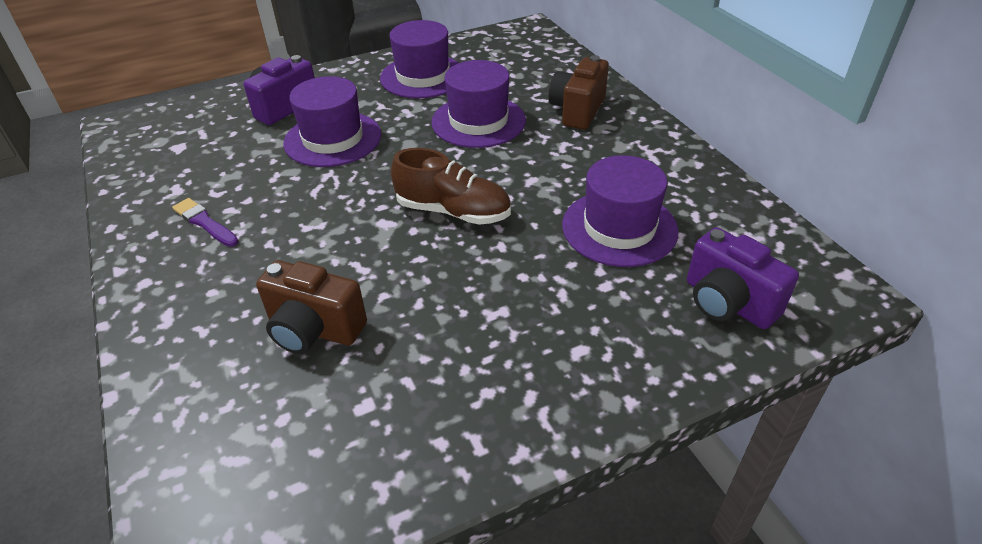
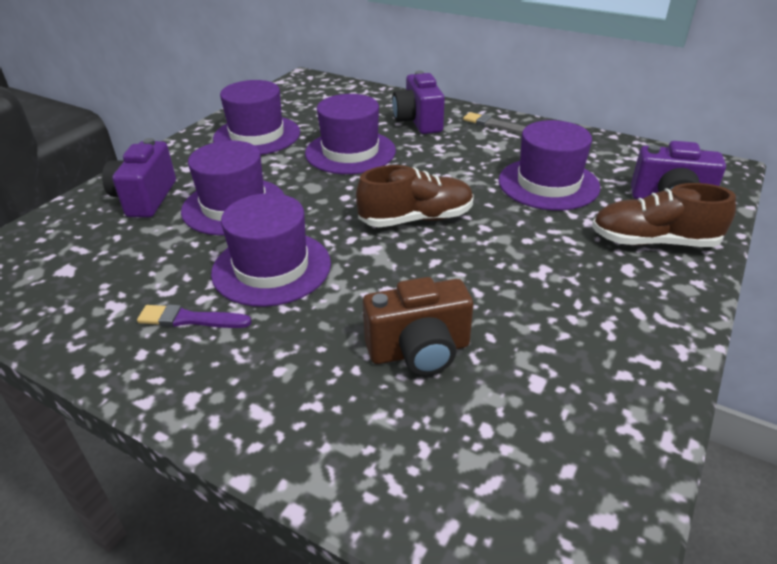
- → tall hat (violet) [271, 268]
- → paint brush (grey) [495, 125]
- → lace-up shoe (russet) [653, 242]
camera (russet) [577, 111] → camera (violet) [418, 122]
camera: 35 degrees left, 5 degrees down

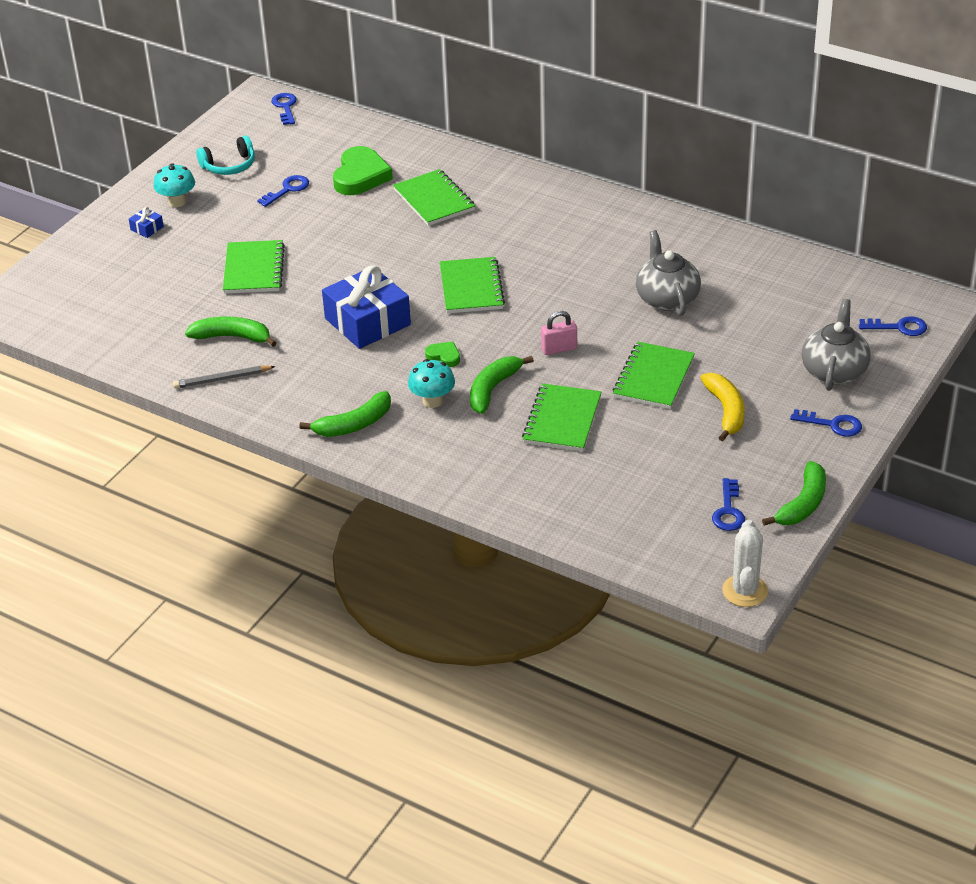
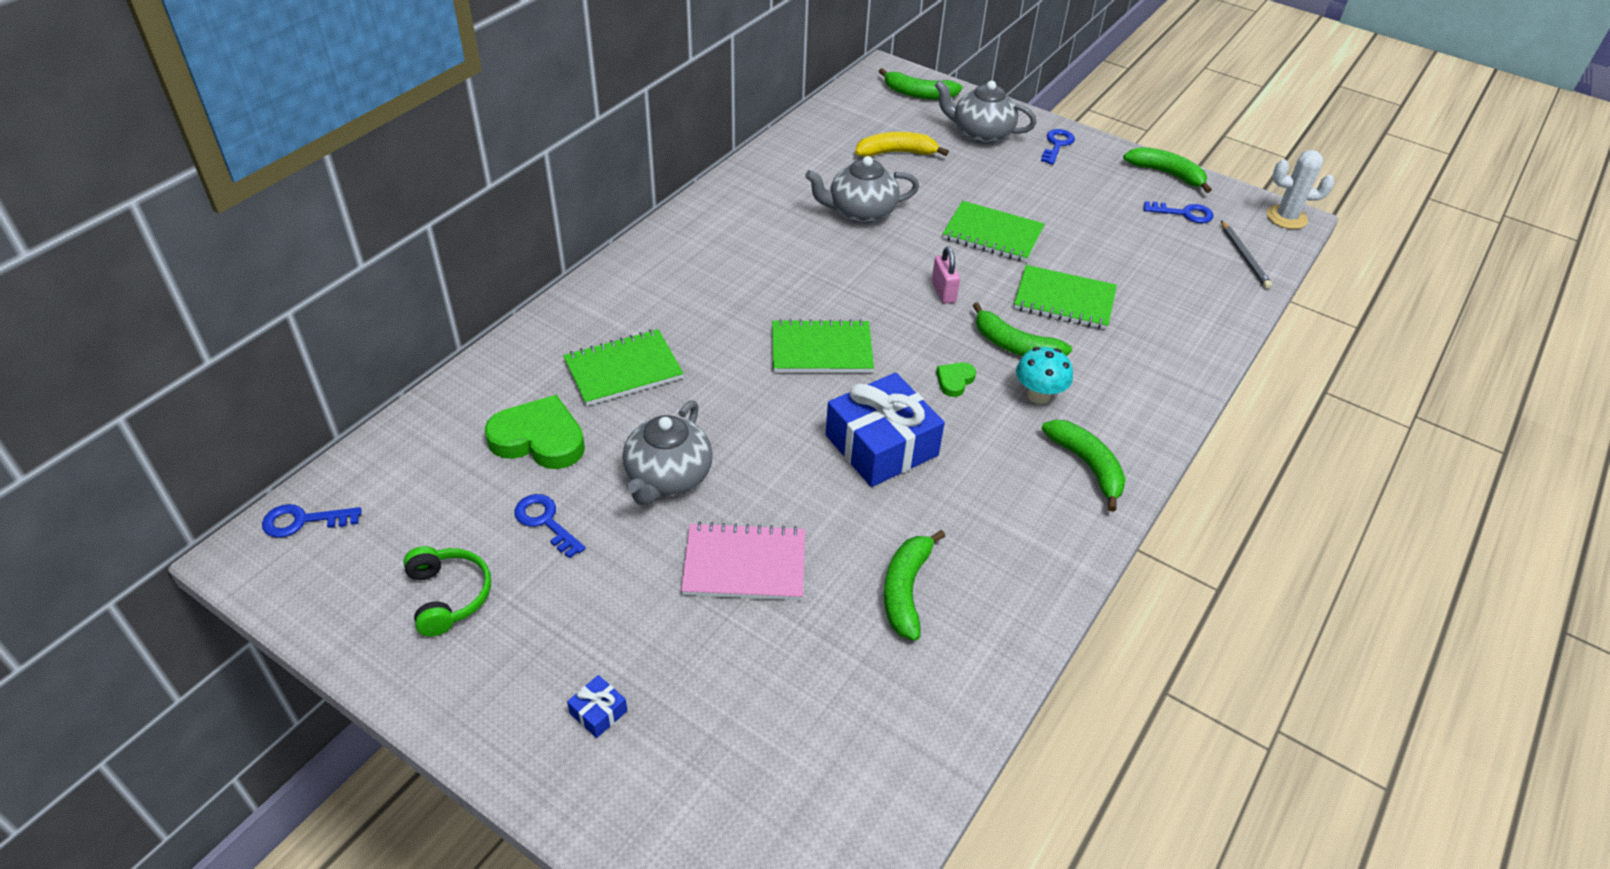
mushroom (aqua) [177, 202] → -
- → china teapot (grey) [668, 477]
pencil (grey) [222, 379] → pencil (grey) [1244, 257], move
banana fruit (golden) [726, 411] → banana fruit (golden) [896, 153], move
key (cobalt) [899, 327] → banana fruit (green) [918, 94]
headset (aqua) [229, 166] → headset (green) [449, 596]
notebook (green) [254, 269] → notebook (rosy) [744, 564]
camera: 90 degrees left, 5 degrees up

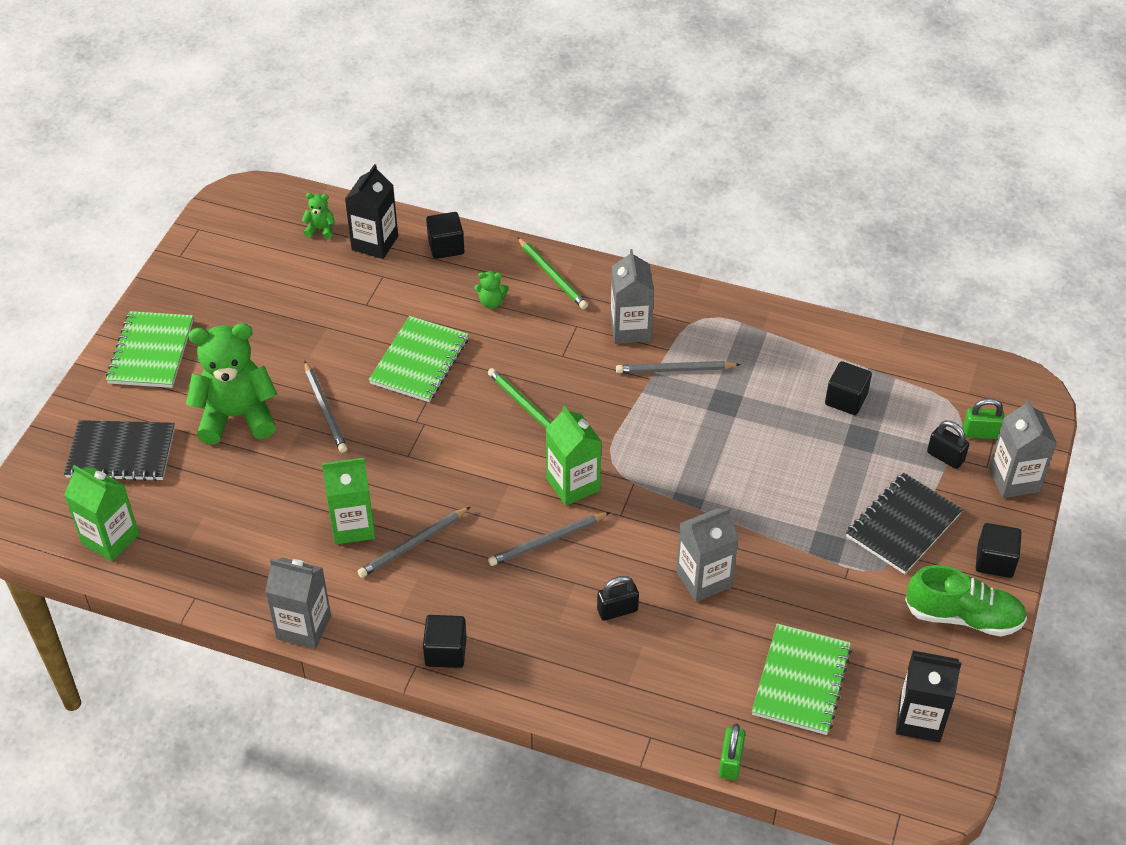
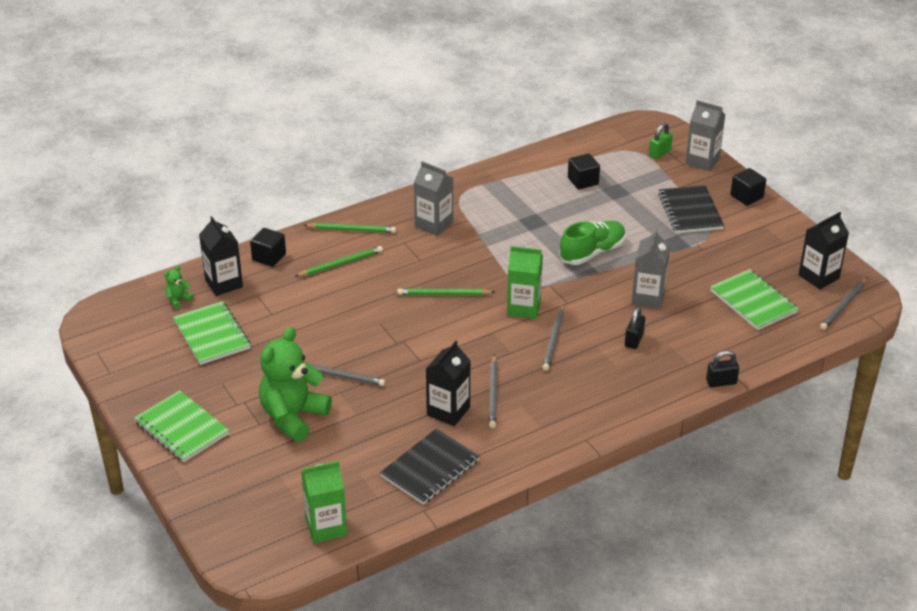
milk carton (grey) [303, 627] → -
block (ebony) [445, 651] → -
lock (green) [730, 762] → -
notebook (ebony) [121, 453] → notebook (ebony) [430, 468], move
notebook (green) [419, 361] → notebook (green) [212, 335], move
pencil (grey) [675, 370] → pencil (grey) [843, 305], move
lace-up shoe (green) [963, 617] → lace-up shoe (green) [592, 252], move
lock (ebony) [945, 457] → lock (ebony) [721, 382], move
teddy (green) [491, 302] → pencil (green) [341, 264]
milk carton (green) [353, 526] → milk carton (ebony) [448, 411]
camera: 50 degrees left, 10 degrees down

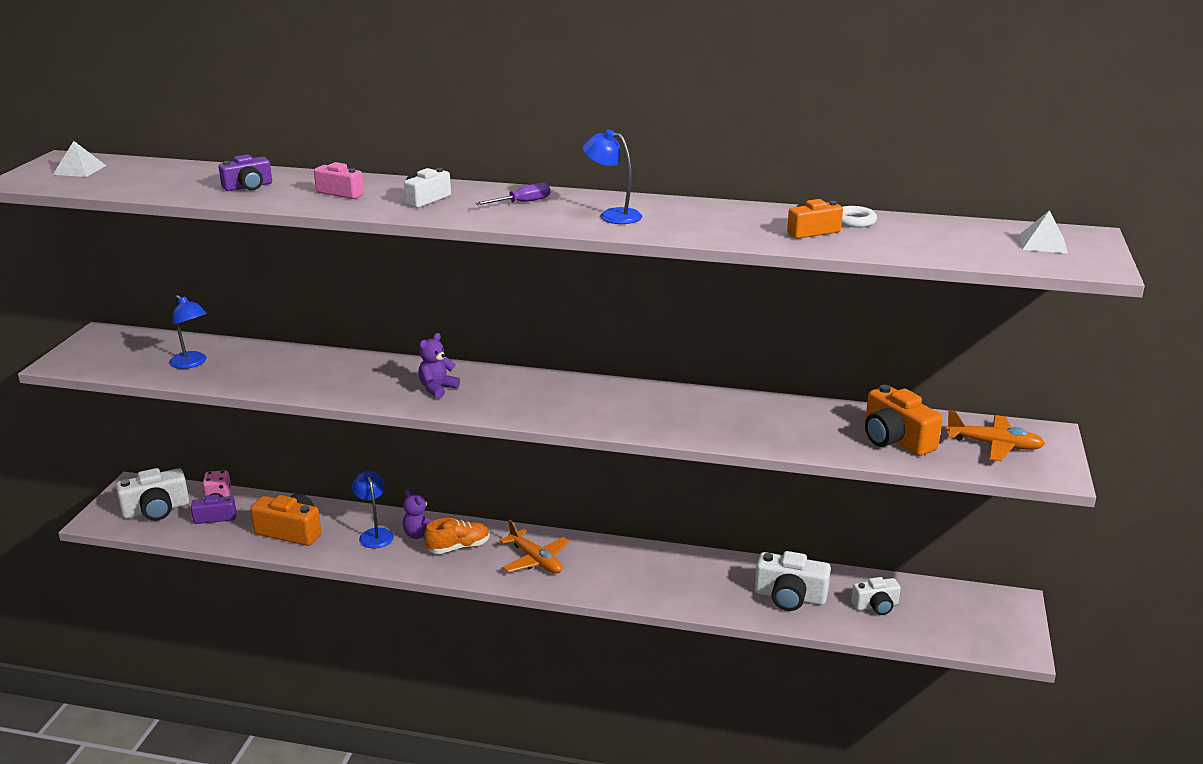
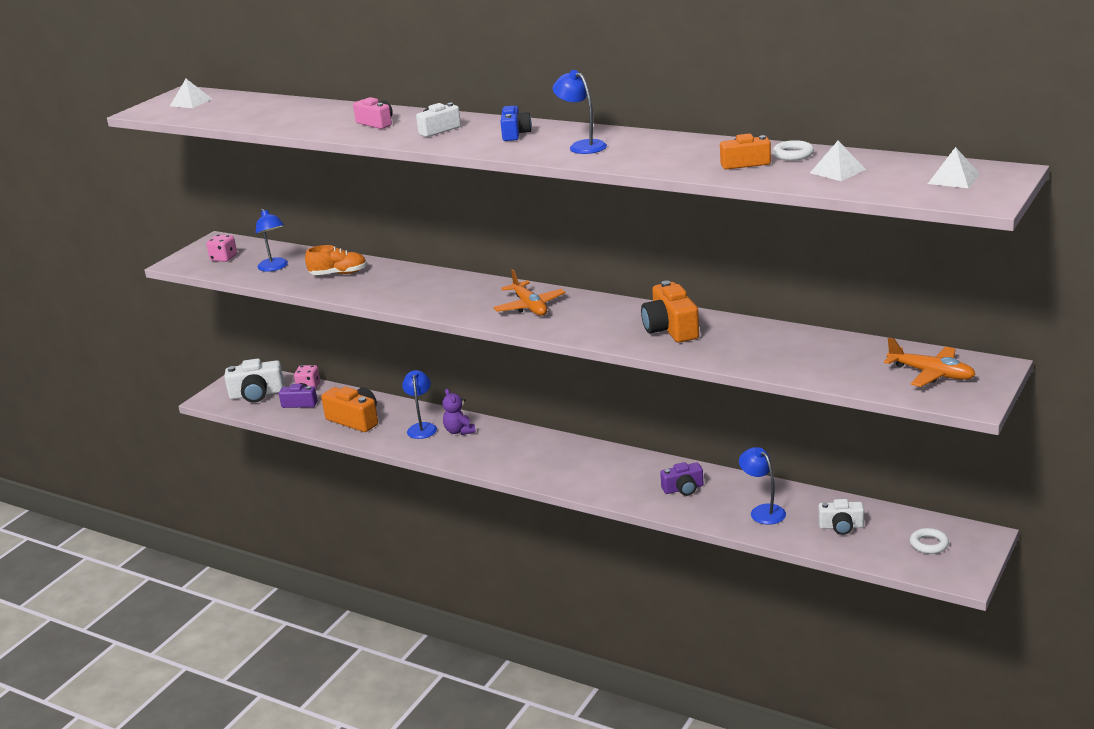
teddy (violet) [437, 389] → -
- → die (rosy) [224, 258]
- → solid pyramid (pure white) [837, 171]
- → ring (pure white) [929, 544]
camera (violet) [248, 187] → camera (violet) [683, 489], move
lace-up shoe (bright orange) [458, 547] → lace-up shoe (bright orange) [339, 274], move
toy plane (bright orange) [535, 560] → toy plane (bright orange) [529, 306], move
camera (bright orange) [895, 439] → camera (bright orange) [670, 329], move
screwdriver (violet) [522, 202] → camera (cobalt) [515, 134]
camera (pure white) [790, 597] → lamp (cobalt) [763, 511]
camera: 20 degrees right, 0 degrees up

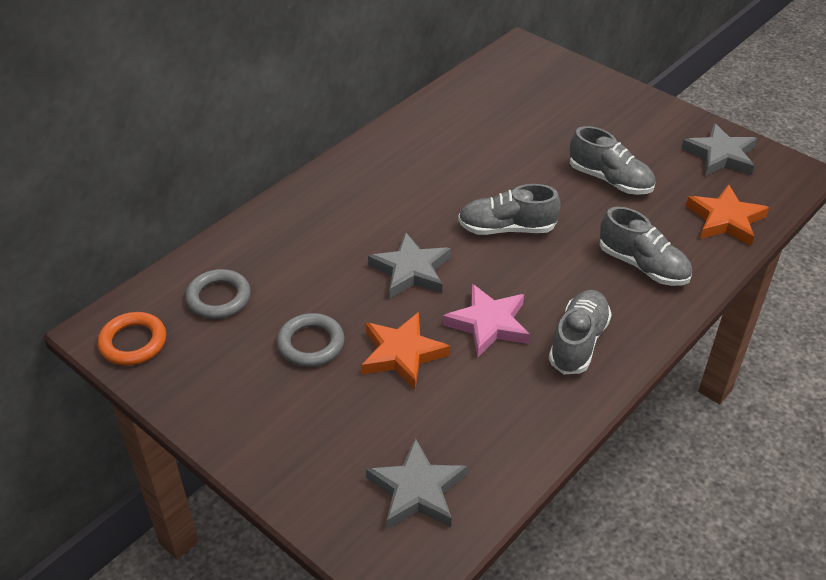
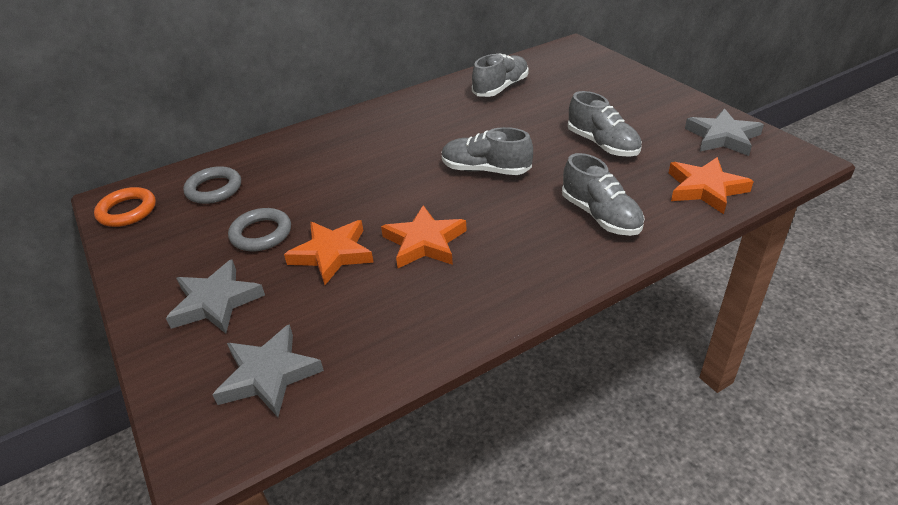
five-pointed star (grey) [411, 270] → five-pointed star (grey) [216, 302], move
lace-up shoe (grey) [578, 342] → lace-up shoe (grey) [501, 88], move
five-pointed star (rosy) [488, 324] → five-pointed star (bright orange) [424, 242]
camera: 20 degrees right, 5 degrees down

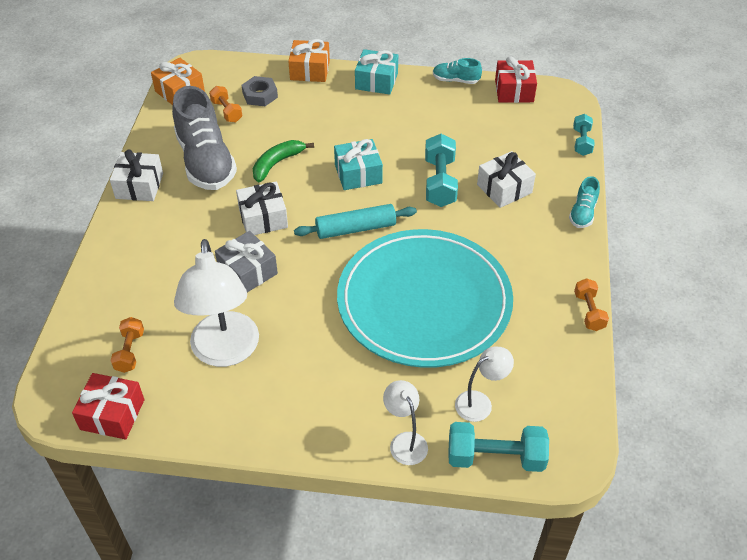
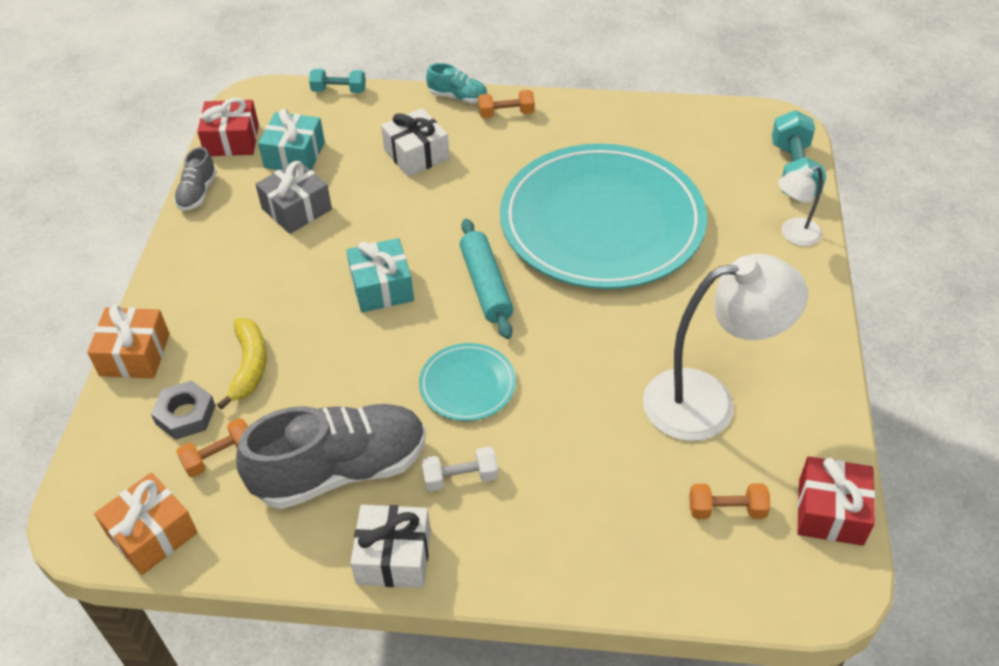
banana fruit (green) [277, 163] → -
hand weight (aqua) [440, 182] → -
lamp (pure white) [480, 402] → -
- → banana fruit (golden) [249, 366]
- → hand weight (pure white) [460, 477]
present (grey) [248, 271] → present (grey) [296, 209], move
present (aqua) [376, 81] → present (aqua) [294, 155], move
hand weight (bright orange) [589, 311] → hand weight (bright orange) [506, 113], move
present (pure white) [263, 218] → plate (aqua) [467, 384]
lace-up shoe (aqua) [455, 80] → lace-up shoe (grey) [198, 193]
camera: 90 degrees left, 0 degrees up

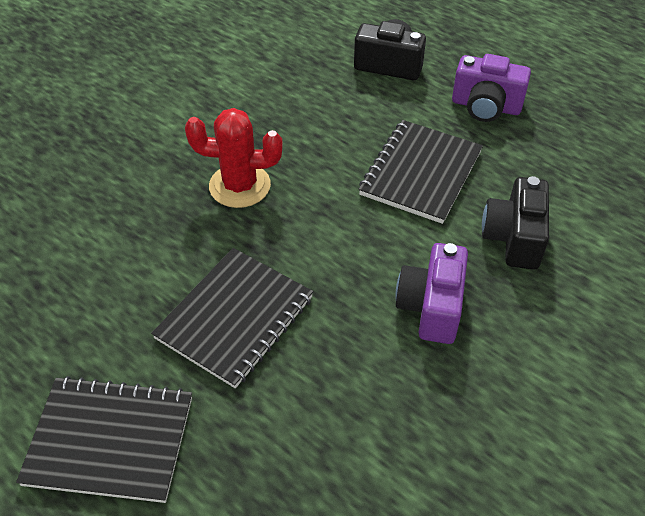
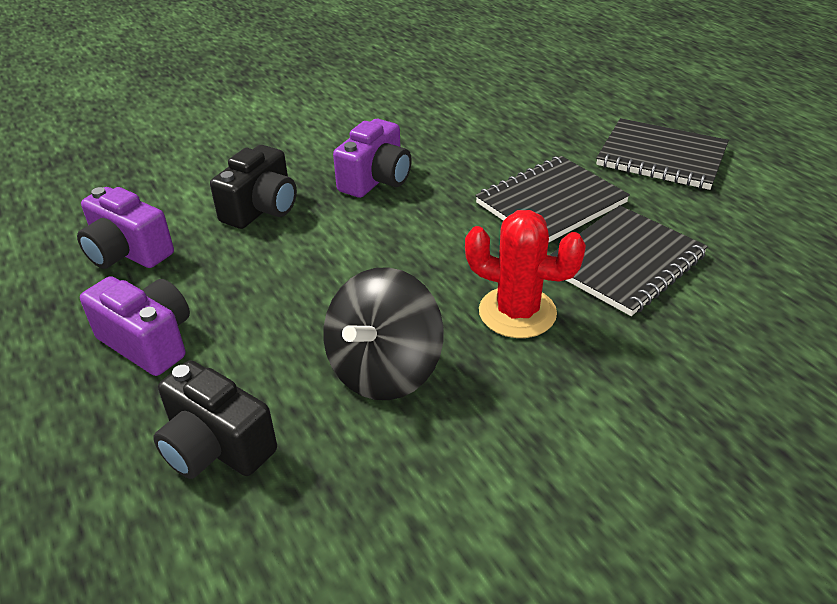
- → camera (violet) [128, 252]
- → whirligig (ebony) [384, 370]
notebook (ebony) [420, 173] → notebook (ebony) [624, 262], move
camera: 160 degrees left, 10 degrees down

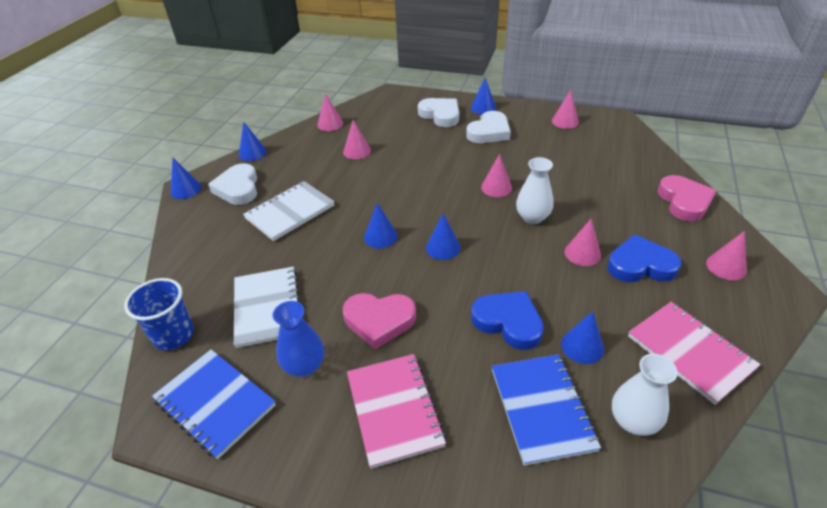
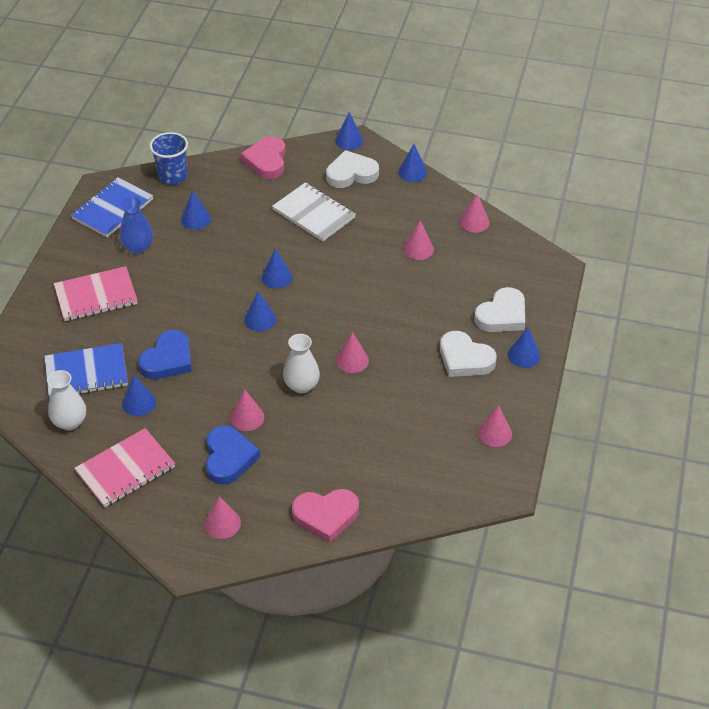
love heart (rosy) [379, 321] → love heart (rosy) [266, 161], move
notebook (pure white) [267, 307] → solid cone (cobalt) [195, 219]
camera: 85 degrees right, 5 degrees up

